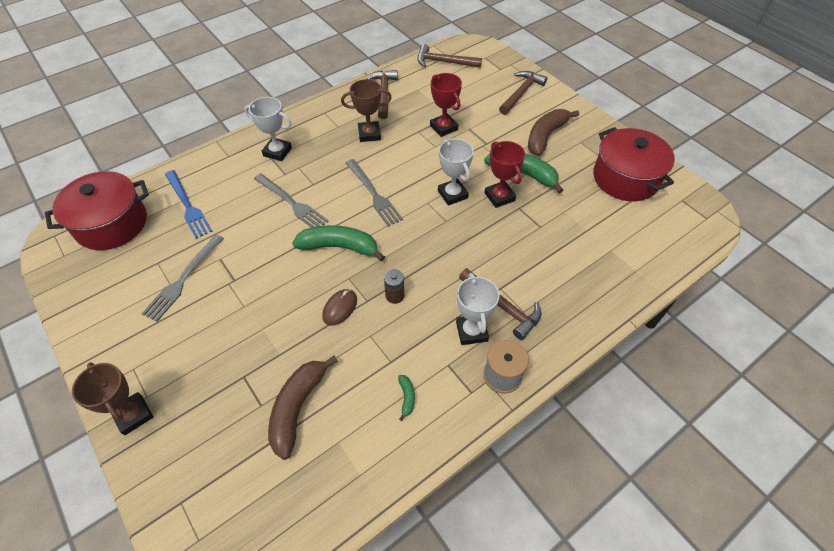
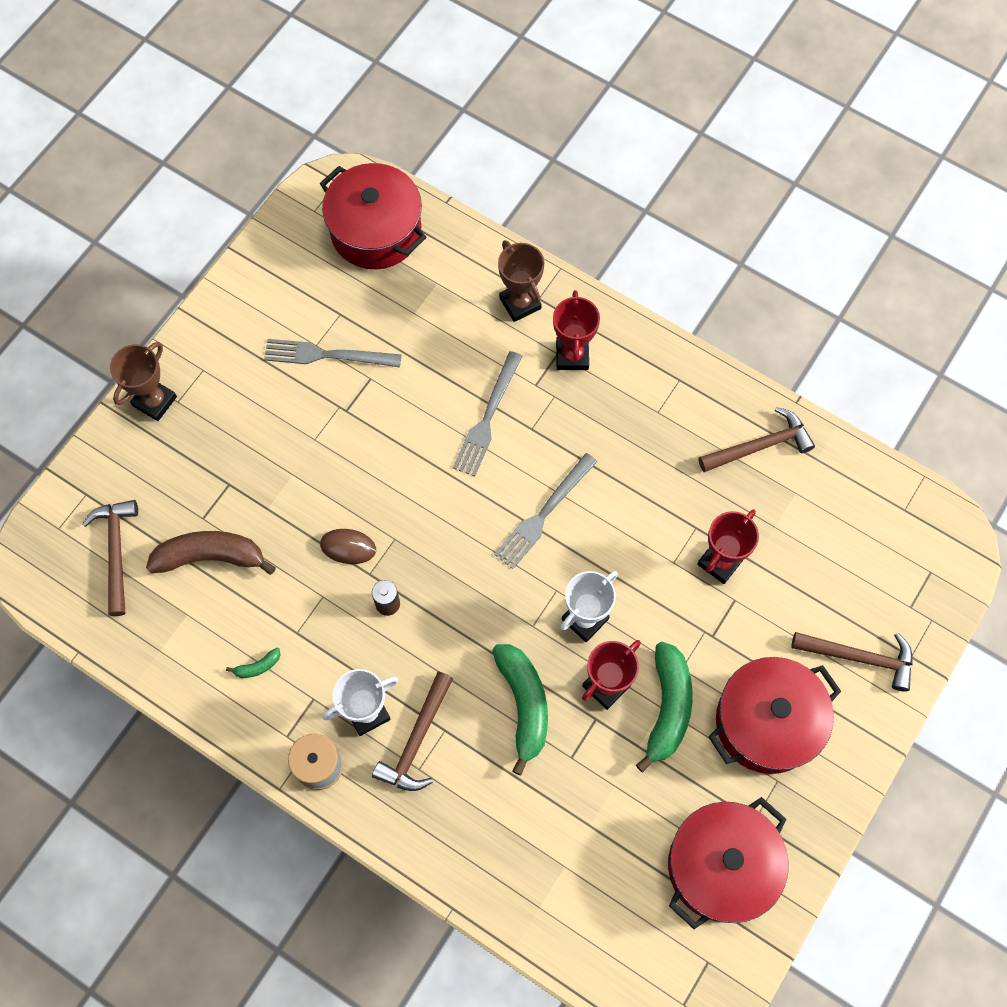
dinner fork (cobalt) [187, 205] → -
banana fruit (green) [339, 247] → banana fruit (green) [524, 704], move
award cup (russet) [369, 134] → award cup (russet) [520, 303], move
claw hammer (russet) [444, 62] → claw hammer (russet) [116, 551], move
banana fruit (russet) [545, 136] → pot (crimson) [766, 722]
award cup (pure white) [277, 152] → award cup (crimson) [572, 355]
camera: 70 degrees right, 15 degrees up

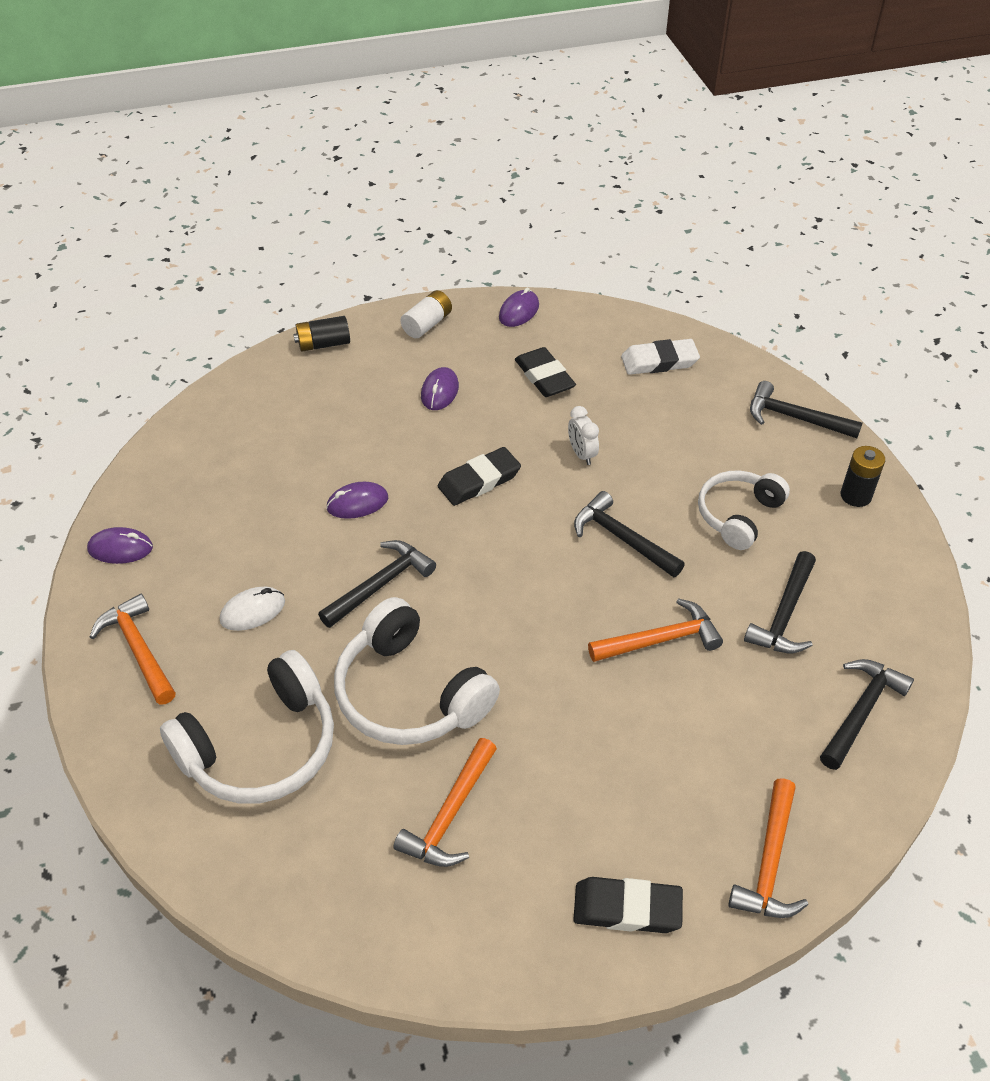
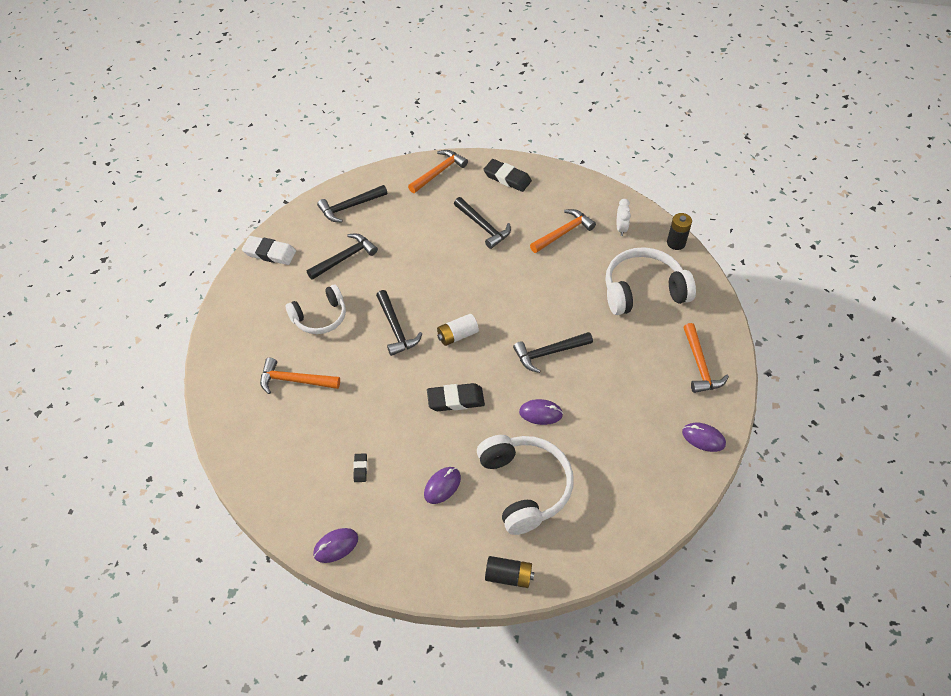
PC mouse (pure white) [253, 611] → -
headset (pure white) [409, 694] → headset (pure white) [525, 487], move
power cell (pure white) [427, 324] → power cell (pure white) [457, 335], move
alarm clock (pure white) [582, 454] → alarm clock (pure white) [621, 228], move
claw hammer (bright orange) [660, 640] → claw hammer (bright orange) [295, 380], move
gum eraser (pure white) [659, 361] → gum eraser (pure white) [269, 253], move
claw hammer (ebony) [795, 418] → claw hammer (ebony) [483, 226], move
power cell (ebony) [855, 496] → power cell (ebony) [676, 243], move
gum eraser (ebony) [544, 376] → gum eraser (ebony) [360, 469], x0.50
camera: 155 degrees left, 5 degrees up

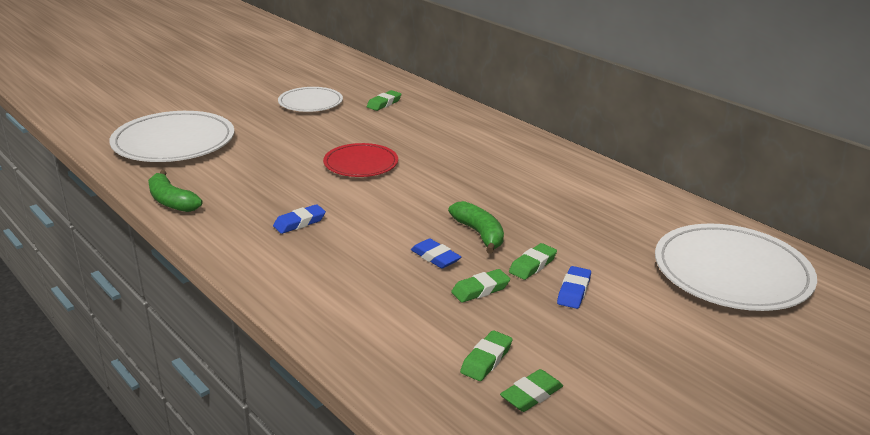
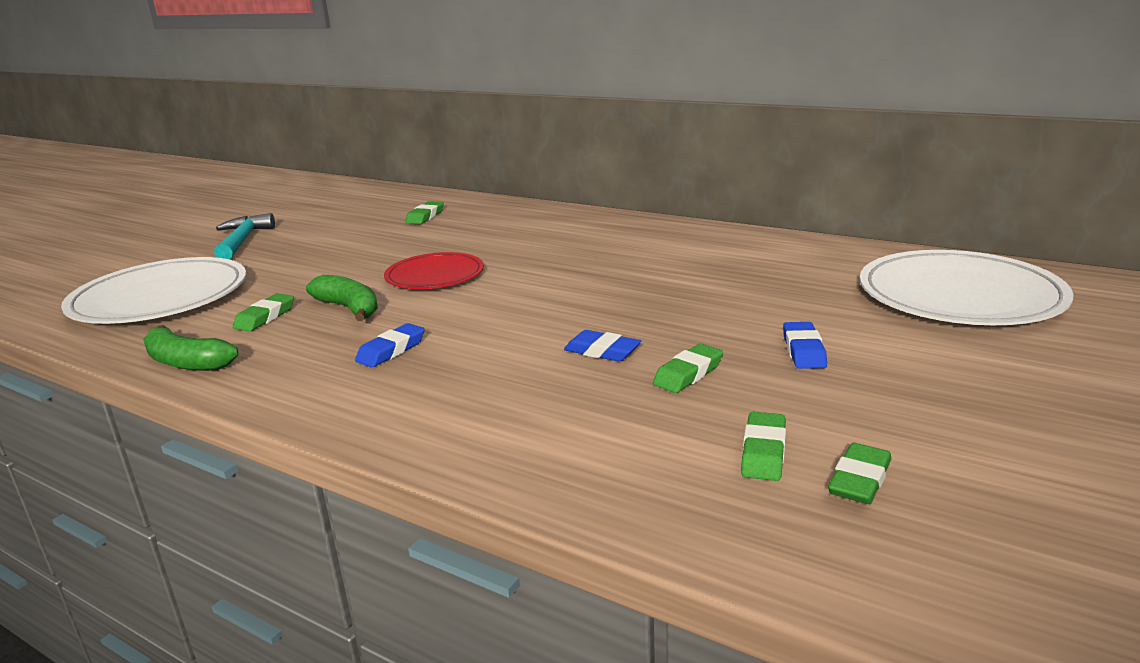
plate (pure white) [310, 102] → -
- → claw hammer (aqua) [242, 241]
banana fruit (green) [479, 234] → banana fruit (green) [349, 308], move
gum eraser (green) [532, 265] → gum eraser (green) [265, 317], move
camera: 15 degrees left, 5 degrees down

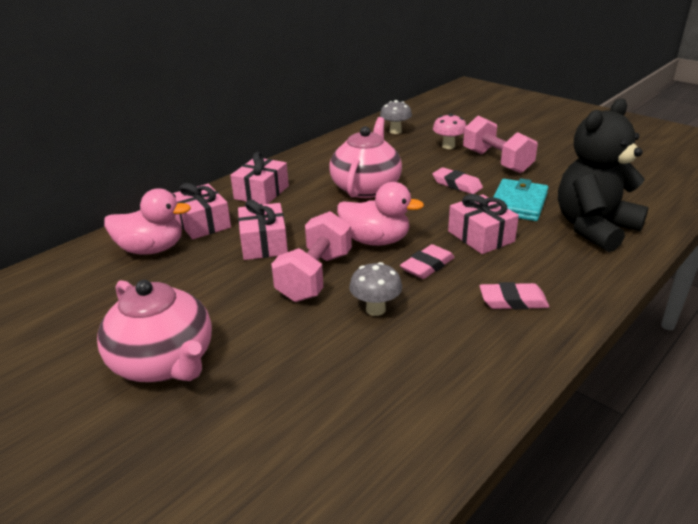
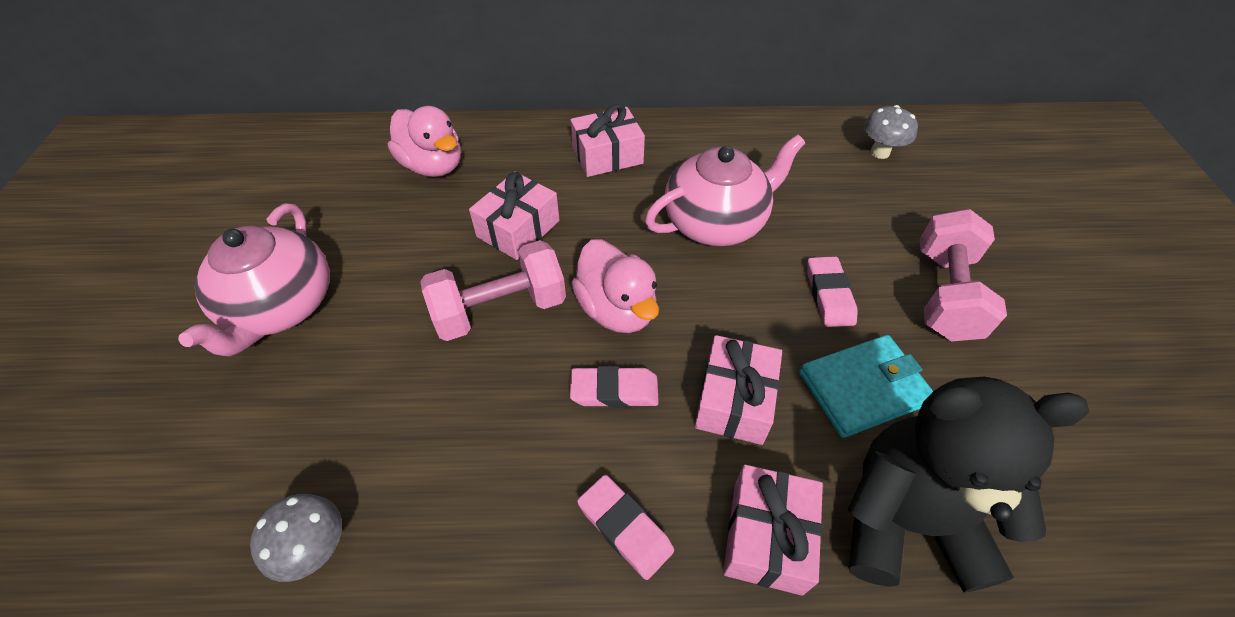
mushroom (rosy) [448, 146] → -
present (rosy) [203, 223] → present (rosy) [767, 537], move
mushroom (grey) [375, 309] → mushroom (grey) [317, 549], move
camera: 45 degrees right, 20 degrees up

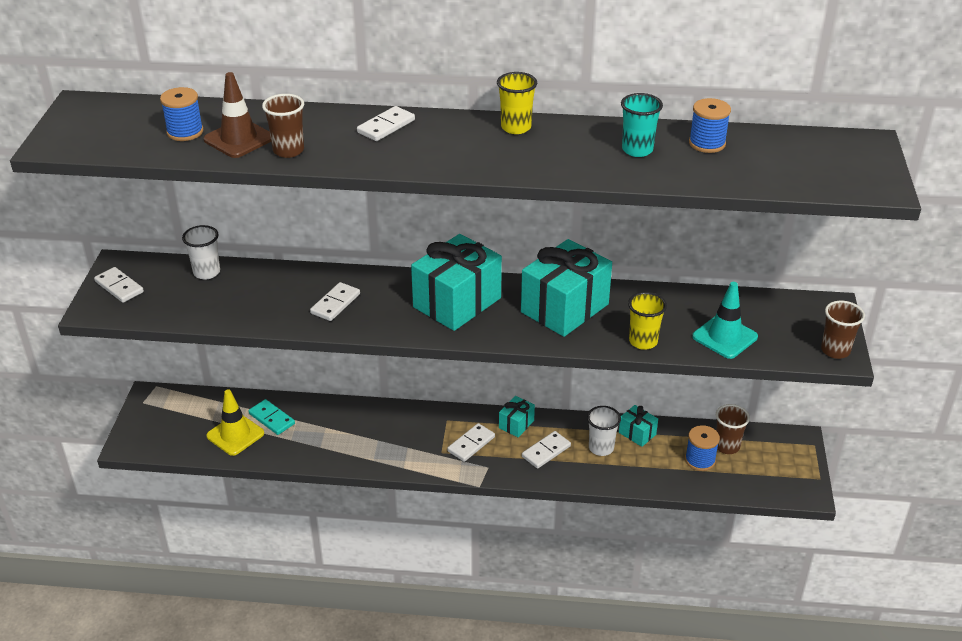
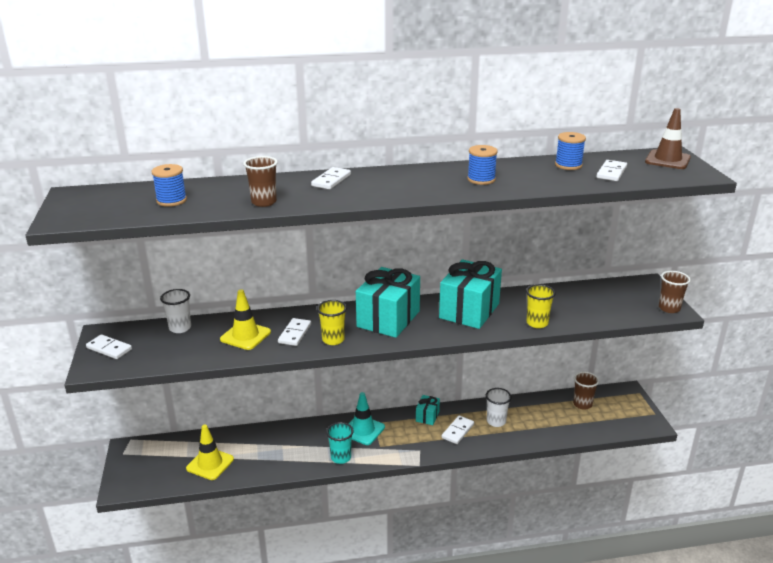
domino (aqua) [271, 419] → -
present (aqua) [637, 433] → -
- → safety cone (golden) [245, 336]
safety cone (russet) [239, 139] → safety cone (russet) [667, 160], move
domino (pure white) [471, 444] → domino (pure white) [611, 173], move
tumbler (golden) [516, 127] → tumbler (golden) [333, 339], move
tumbler (aqua) [637, 150] → tumbler (aqua) [341, 457], move
reel of thread (cobalt) [700, 460] → reel of thread (cobalt) [481, 179], move
safety cone (aqua) [724, 337] → safety cone (aqua) [363, 430], move
camera: 15 degrees left, 10 degrees down

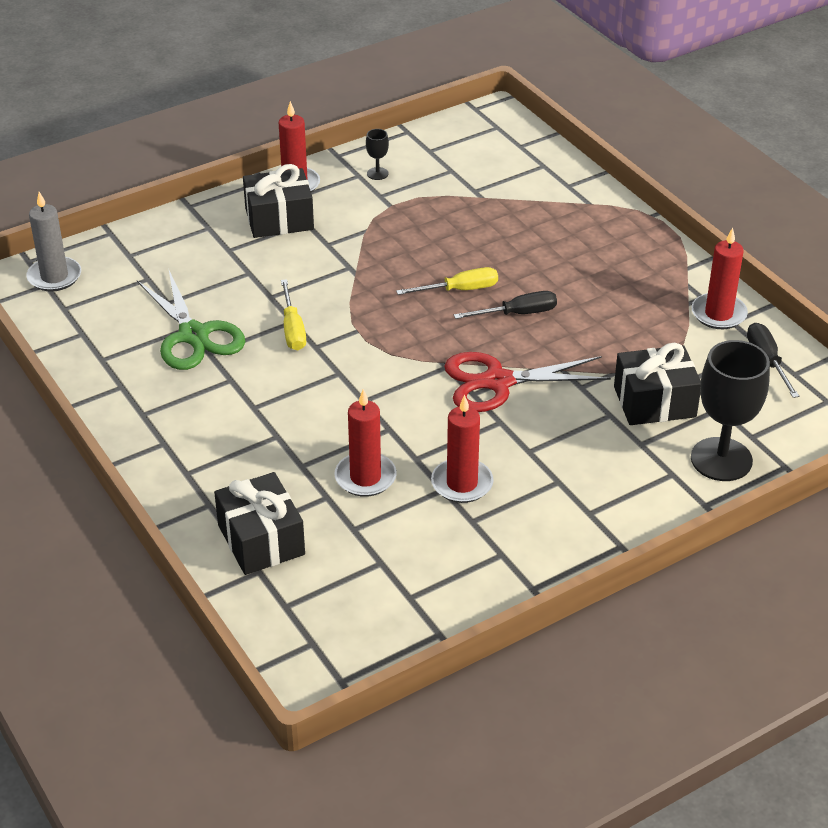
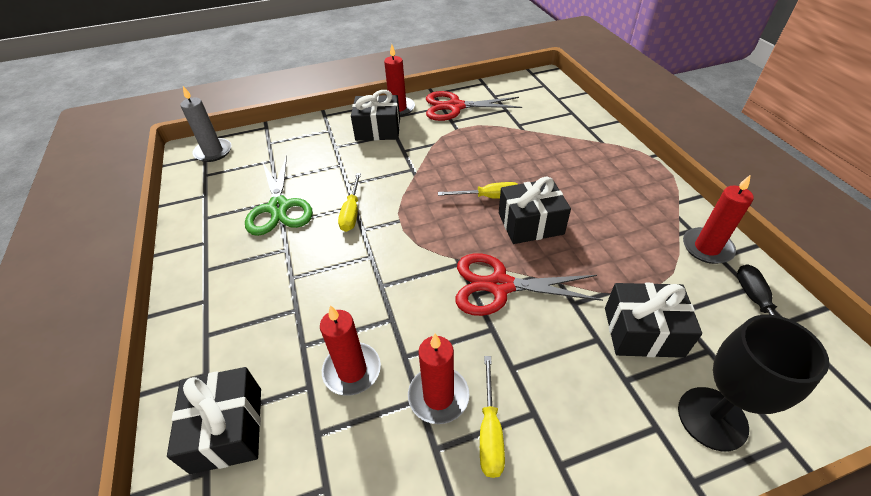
- → screwdriver (golden) [490, 431]
chalice (ebony) [377, 173] → pair of scissors (crimson) [455, 107]
screwdriver (ebony) [518, 314] → present (ebony) [530, 223]
camera: 15 degrees right, 5 degrees up

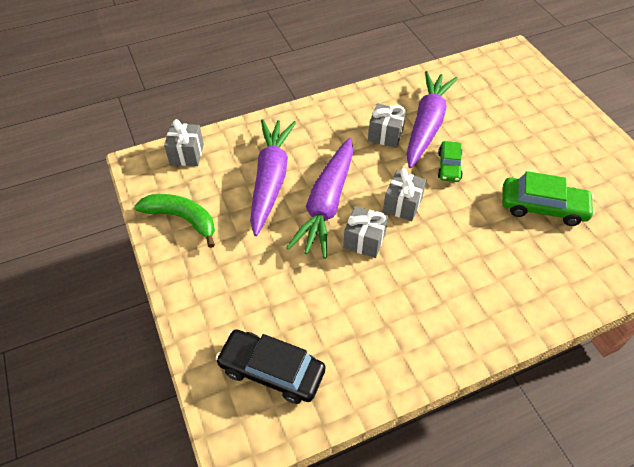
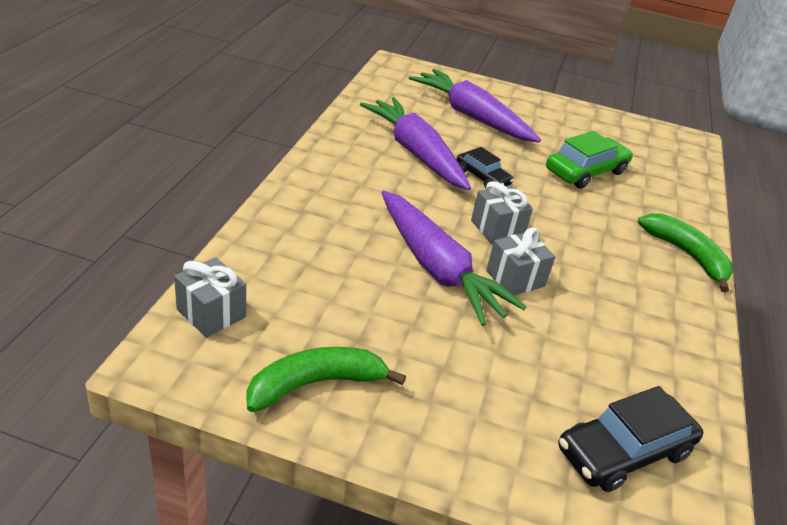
present (grey) [385, 135] → -
- → banana fruit (green) [686, 255]
toy carrot (violet) [270, 180] → toy carrot (violet) [471, 116], move
car (green) [449, 166] → car (ebony) [482, 177]
camera: 55 degrees left, 15 degrees down

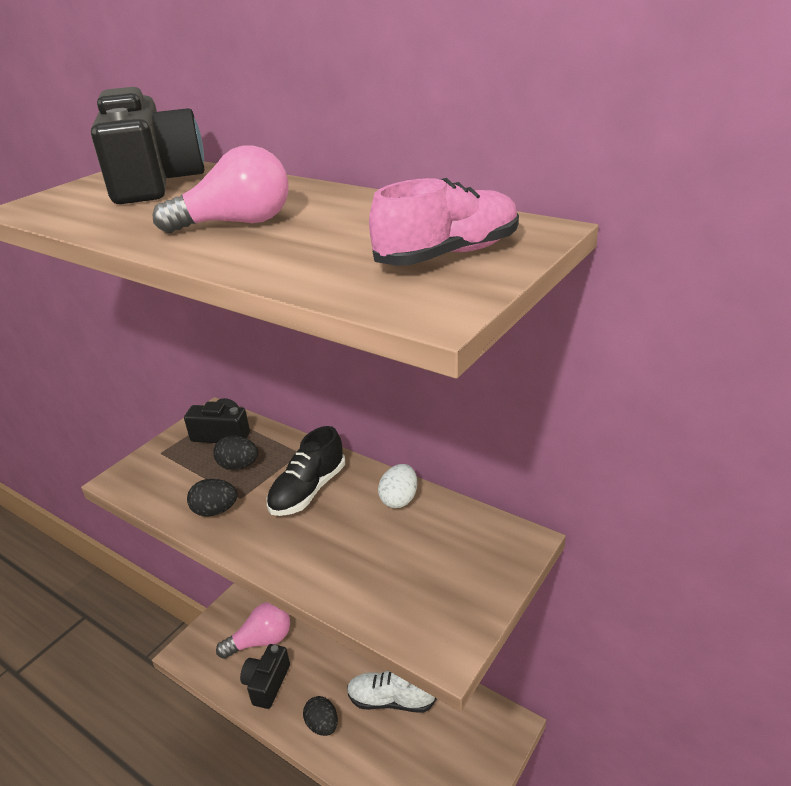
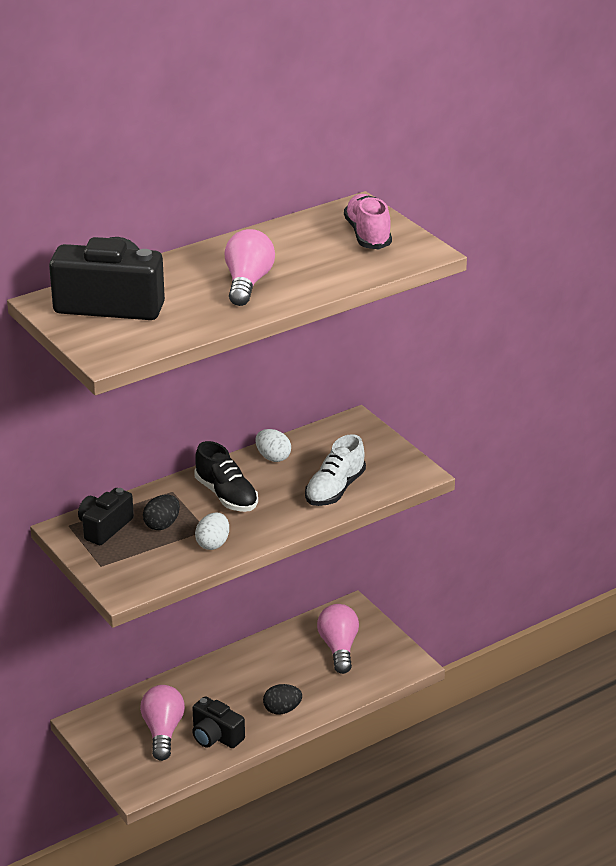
- → bulb (rosy) [339, 648]
lace-up shoe (pure white) [391, 700] → lace-up shoe (pure white) [335, 489], move
egg shape (ebony) [215, 511] → egg shape (pure white) [213, 544]
camera: 70 degrees left, 0 degrees up

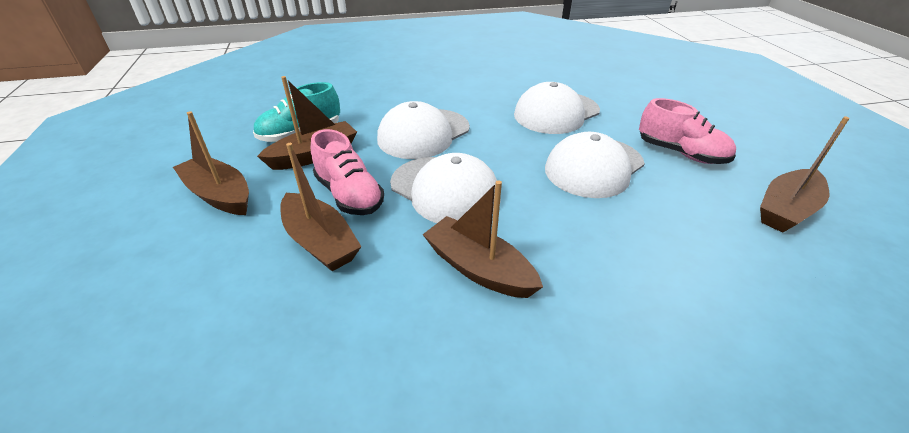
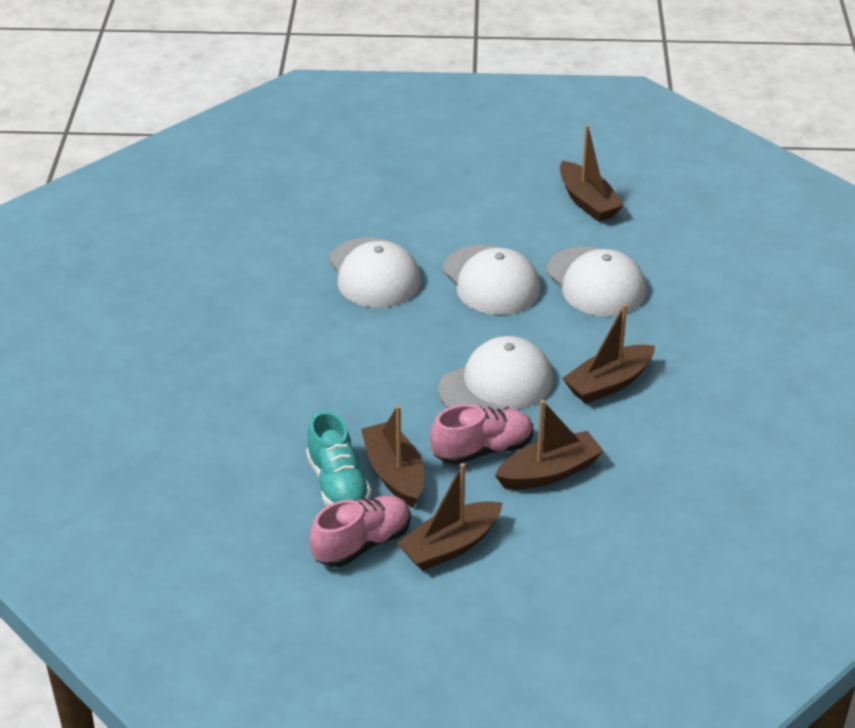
cap (pure white) [423, 134] → cap (pure white) [596, 282], move
lace-up shoe (rosy) [680, 153] → lace-up shoe (rosy) [362, 544], move
camera: 75 degrees left, 0 degrees up

